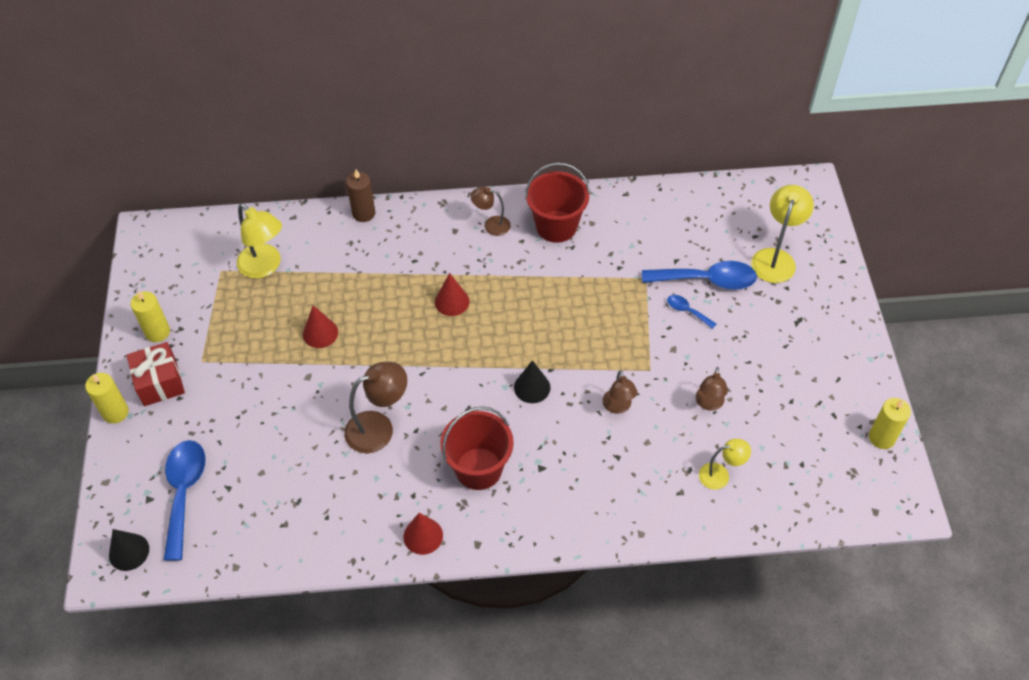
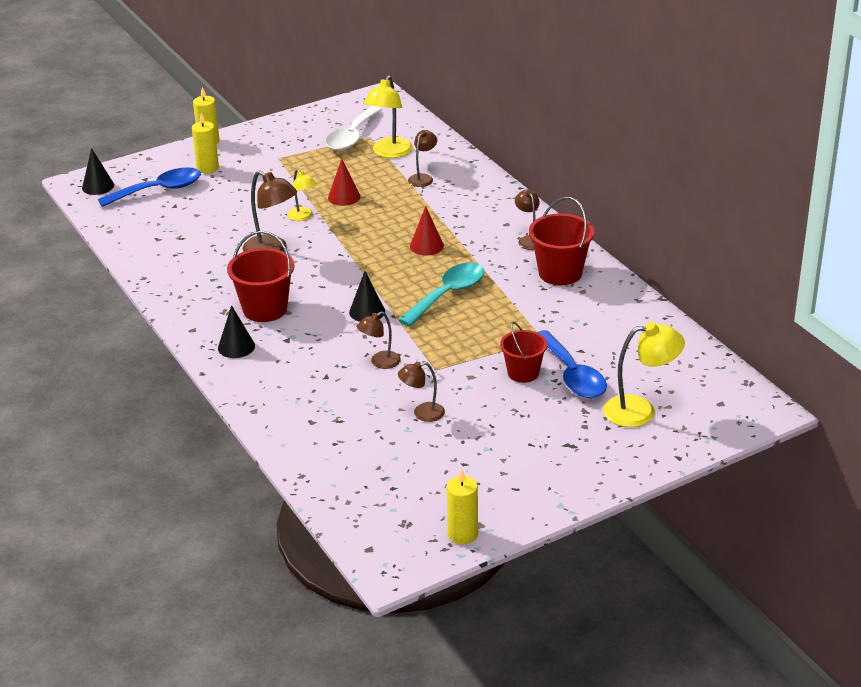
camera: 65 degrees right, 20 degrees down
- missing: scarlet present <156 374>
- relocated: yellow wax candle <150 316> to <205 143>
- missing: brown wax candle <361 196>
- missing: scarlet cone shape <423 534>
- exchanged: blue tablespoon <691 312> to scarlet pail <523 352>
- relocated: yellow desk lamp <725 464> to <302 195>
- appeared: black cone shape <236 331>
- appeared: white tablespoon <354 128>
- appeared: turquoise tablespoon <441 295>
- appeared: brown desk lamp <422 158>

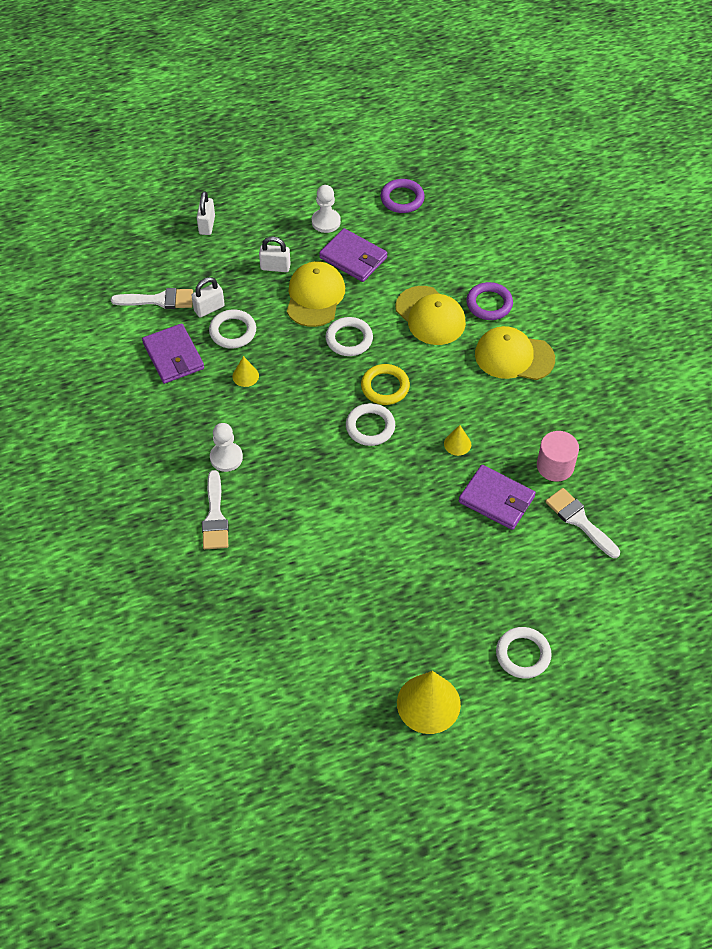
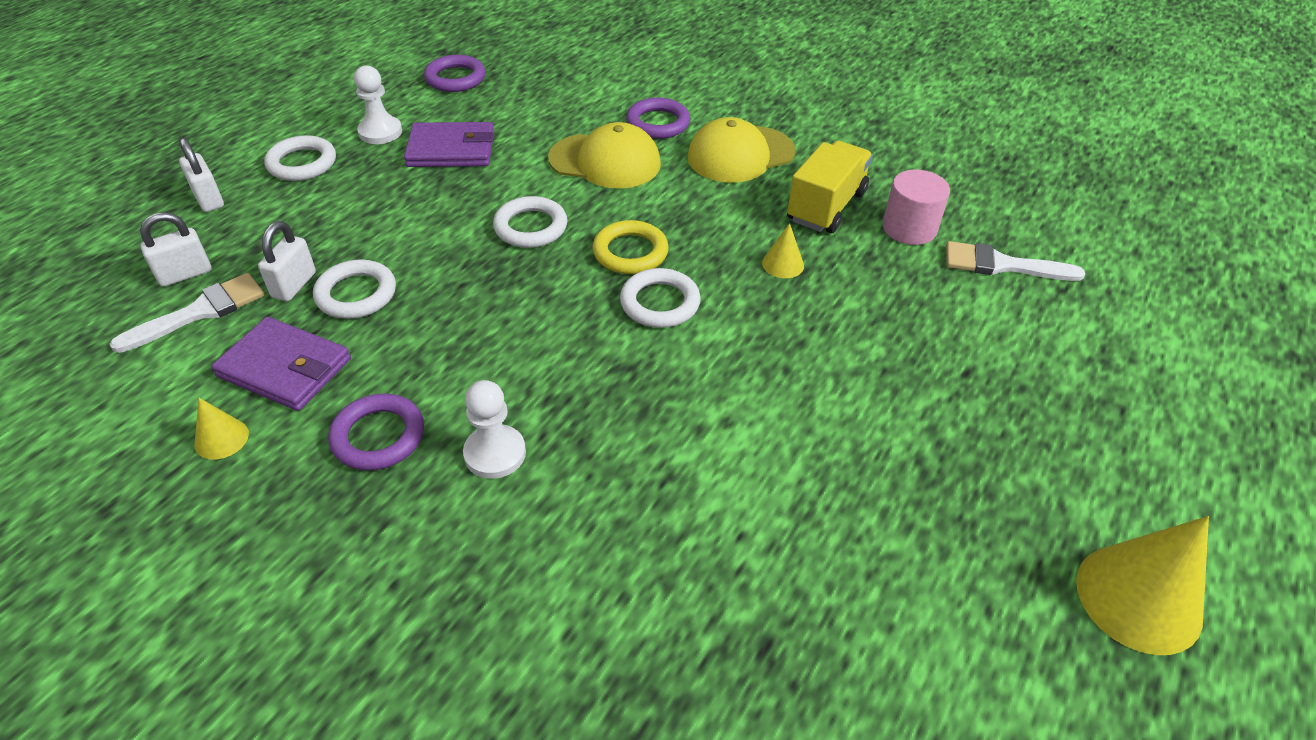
camera: 40 degrees left, 10 degrees down
- missing: white paint brush <215 509>
- relocated: yellow cone shape <246 371> to <222 429>
- relocated: white padlock <275 254> to <176 249>
- missing: yellow peaked cap <316 294>
- missing: purple wallet <497 497>
- relocated: white ring <524 653> to <300 158>
- appeared: purple ring <376 432>
- appeared: yellow truck <830 187>

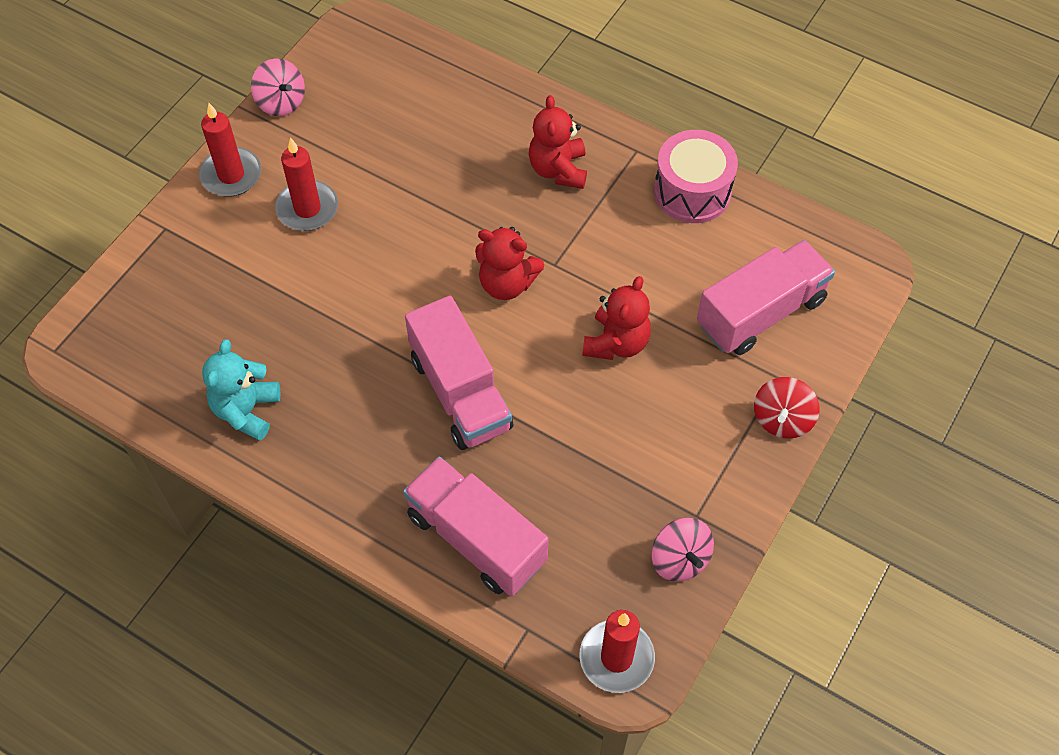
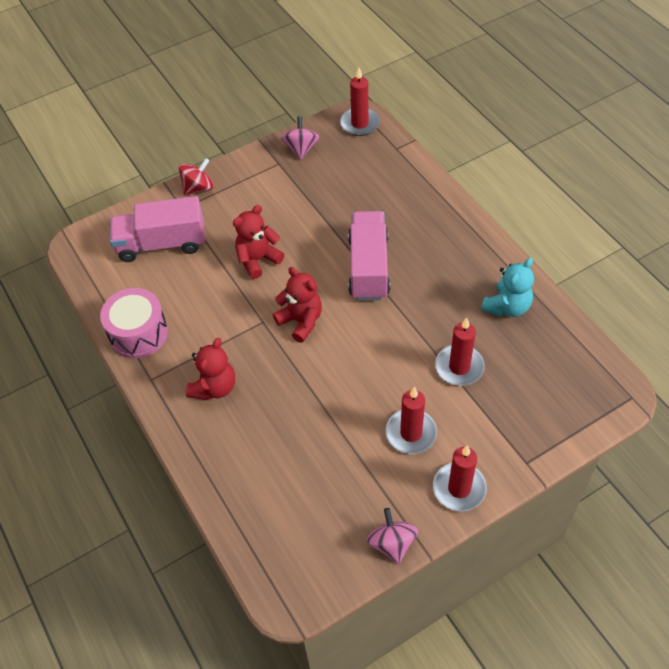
camera: 150 degrees left, 5 degrees down
- missing: pink truck <475 526>
- appeared: scarlet wax candle <460 351>

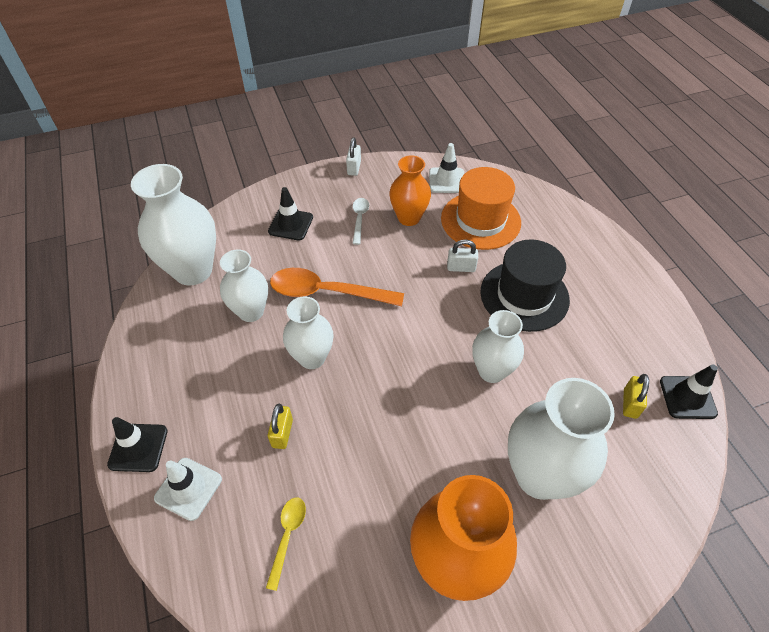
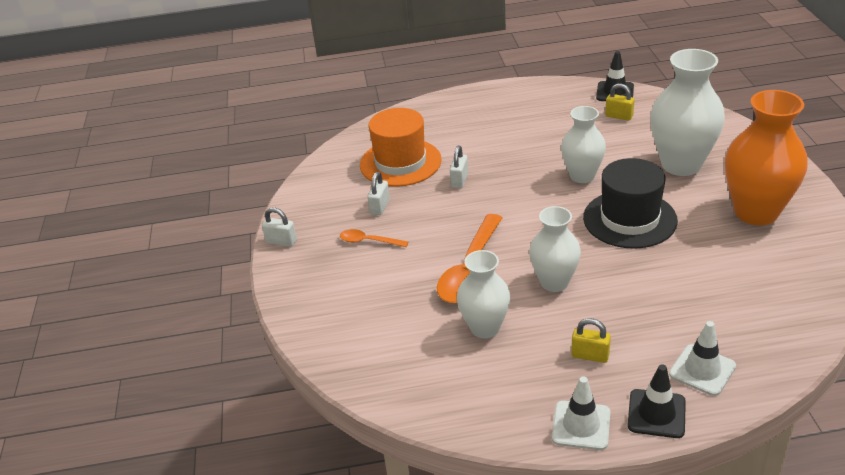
camera: 75 degrees left, 15 degrees down
- missing: white flower vase <173 224>
- missing: yellow tablespoon <286 544>
- missing: black safety cone <290 214>
- relocated: yellow padlock <280 426> to <591 340>
- colour: white tablespoon <361 221> to orange-coloured tablespoon <374 238>
- exchanged: orange-coloured flower vase <410 190> to white padlock <378 193>
- relocated: white safety cone <446 168> to <581 413>
- relocated: black top hat <525 286> to <630 203>

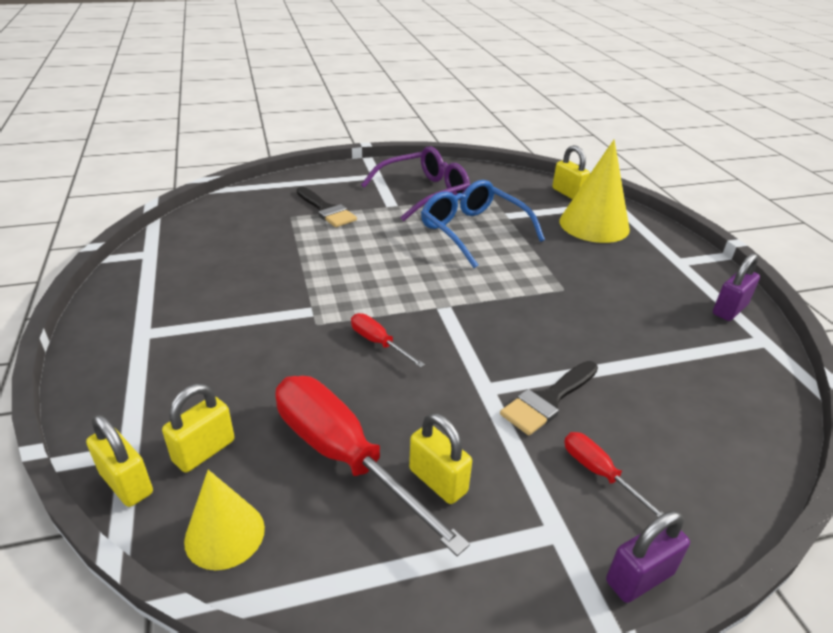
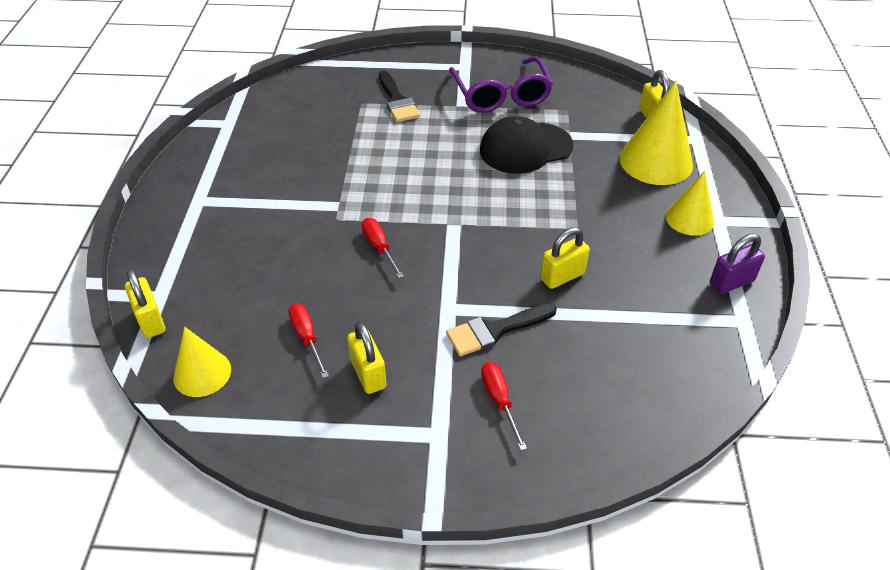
camera: 20 degrees right, 10 degrees up
- relocated: yellow padlock <198 428> to <565 258>
- size: scarlet screwdriver <372 466> = <308 341> x0.47
- spun: purple spectacles <415 183> = <501 84> 90 degrees clockwise
- exchanged: blue spectacles <483 224> to black peaked cap <527 145>
- missing: purple padlock <648 557>
- appeared: yellow cone shape <689 203>

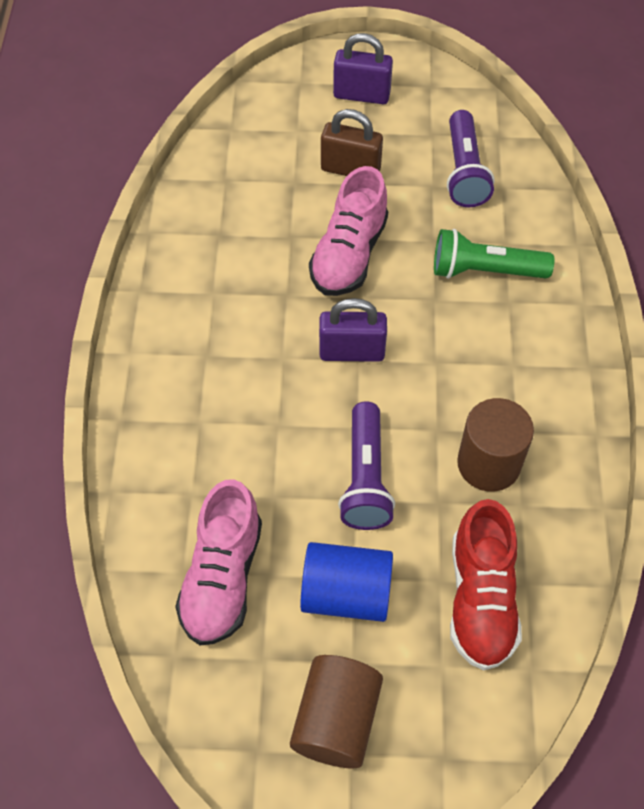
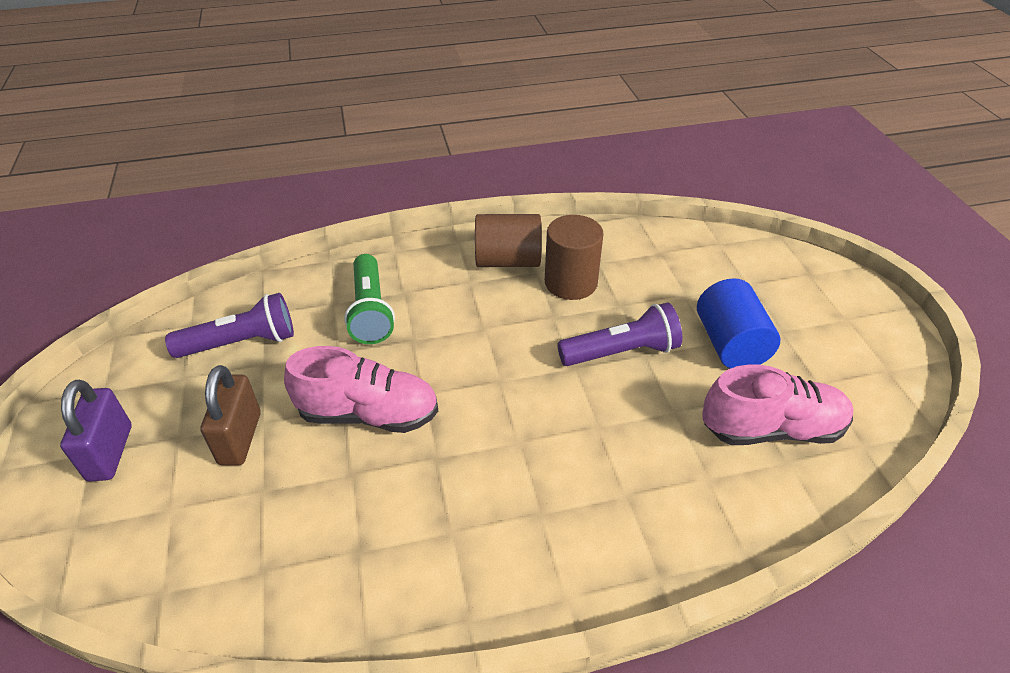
camera: 105 degrees left, 15 degrees down
- relocated: brown cylinder shape <336 711> to <508 240>
- missing: purple padlock <353 330>
- missing: scarlet sneaker <486 584>

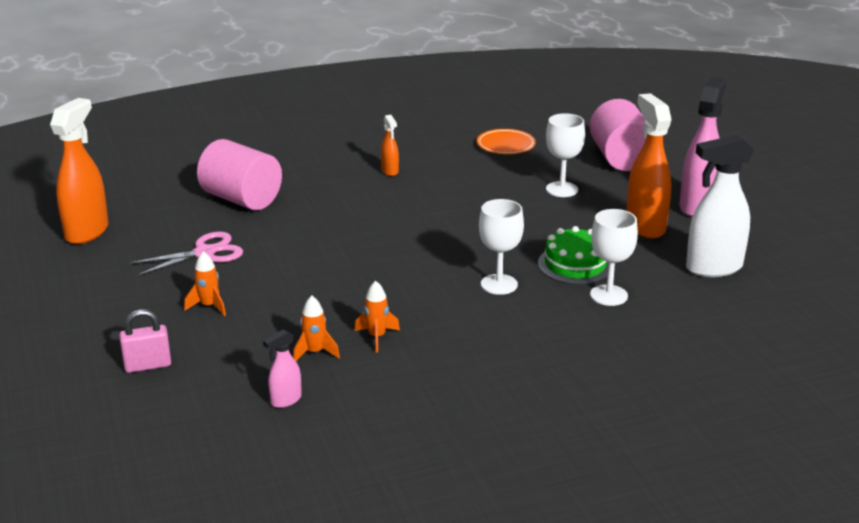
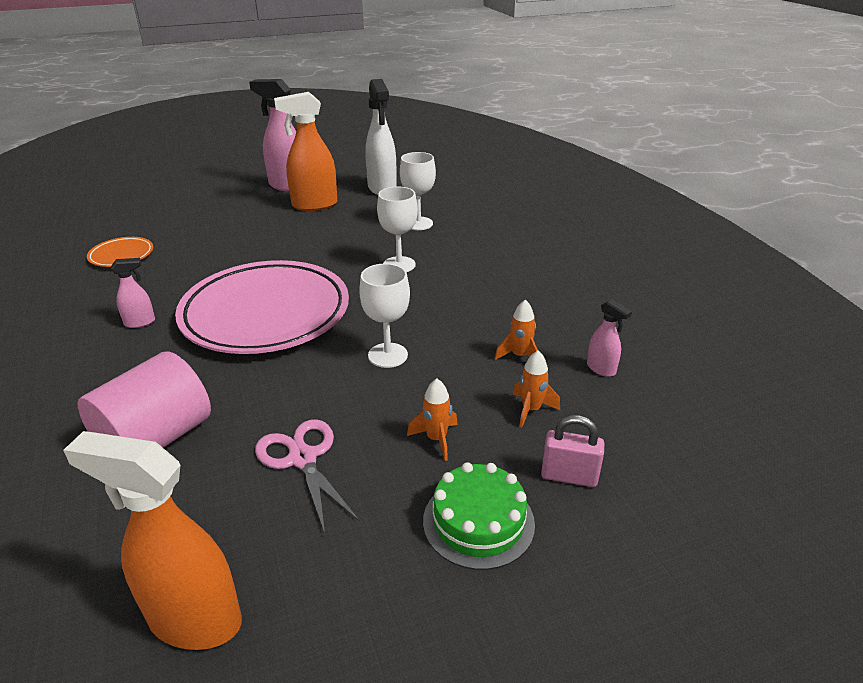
camera: 90 degrees left, 5 degrees up
- spun: pink padlock <145 341> = <572 451> 60 degrees counterclockwise
- relocated: orange-coloured spaceship <377 316> to <536 389>
- colour: orange-coloured spray cleaner <390 145> to pink spray cleaner <133 293>
- relocated: green layer cake <573 255> to <479 516>
- relocated: white chalice <565 155> to <384 315>
- missing: pink cylinder shape <618 135>
- appeared: pink plate <262 307>

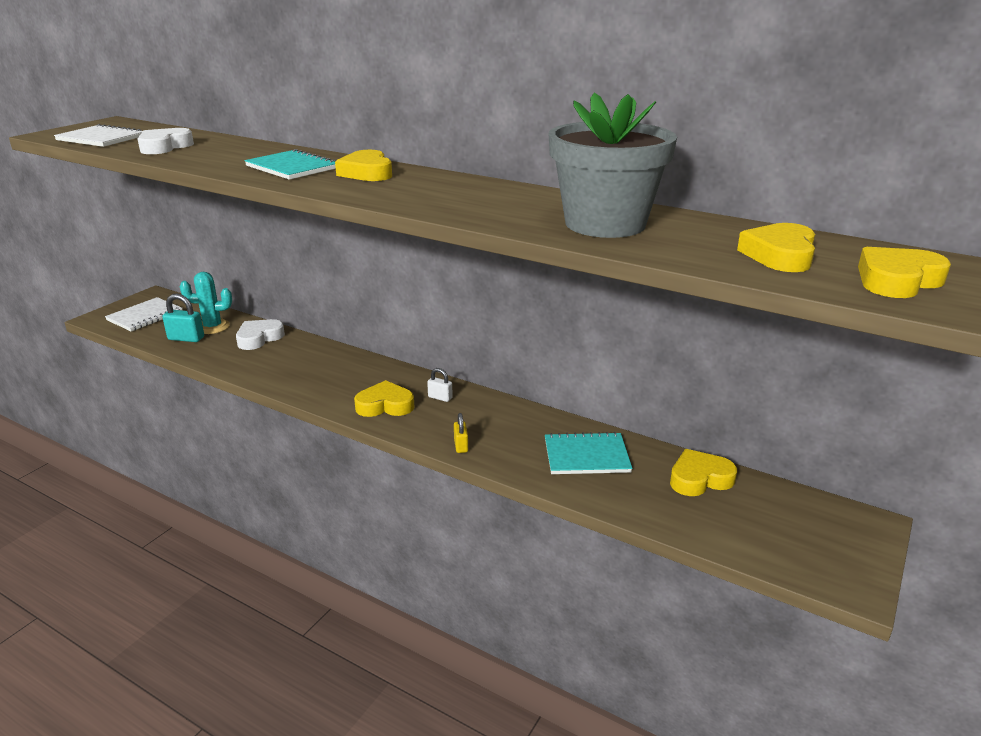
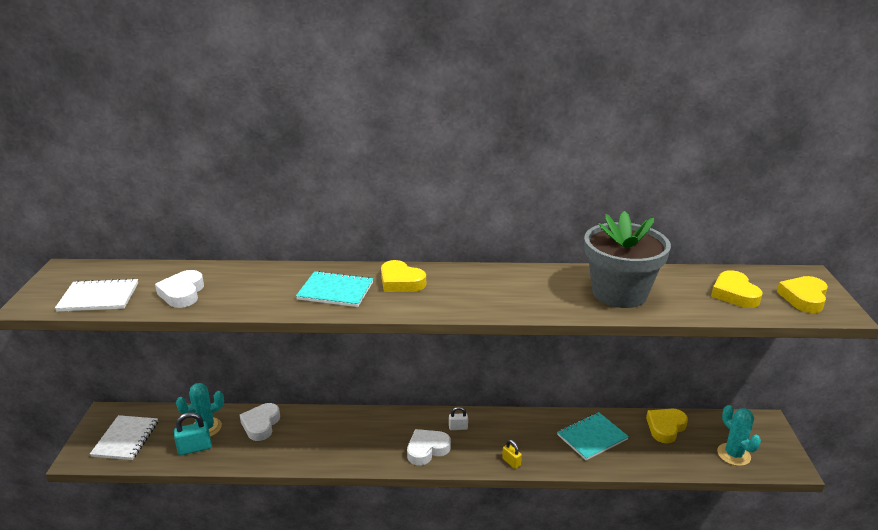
camera: 30 degrees left, 0 degrees up
- colour: yellow heart shape <384 398> to white heart shape <429 447>
- appeared: turquoise saguaro cactus <739 435>

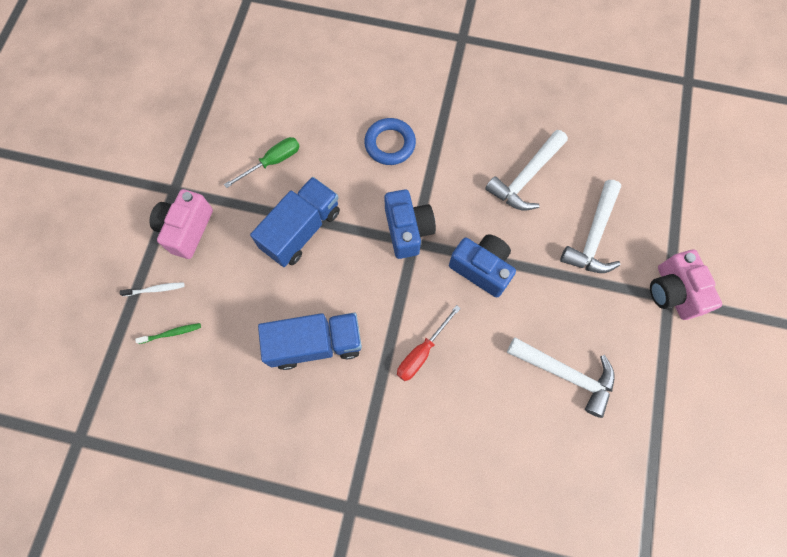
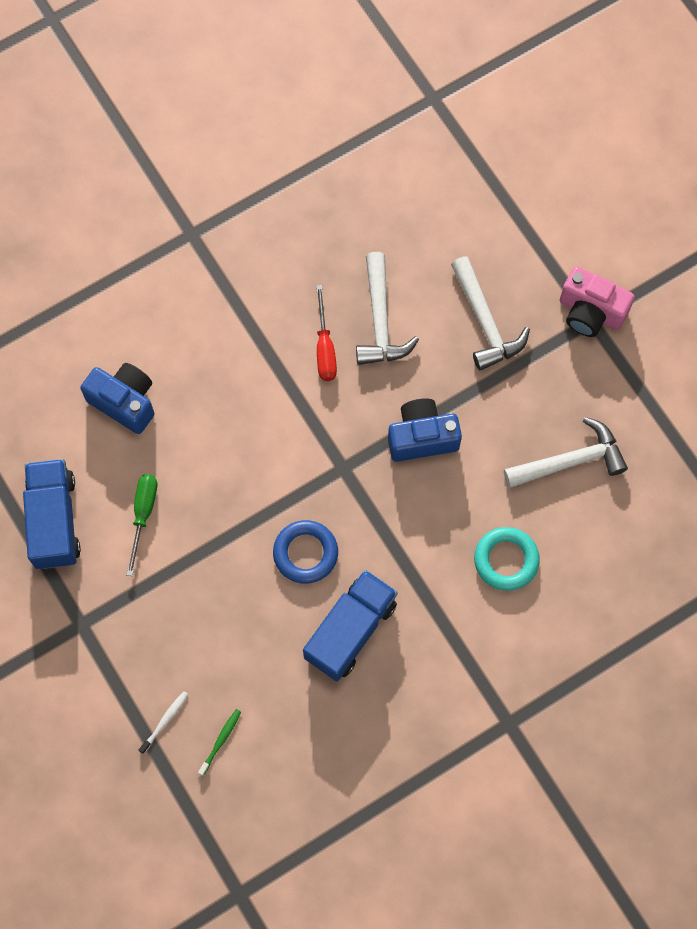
camera: 45 degrees left, 0 degrees up
- missing: pink compact camera <181 224>
- relocated: blue truck <295 222> to <52 514>
- relocated: blue ring <390 141> to <305 552>
- relocated: blue compact camera <410 224> to <117 398>
- relocated: scarlet screwdriver <429 343> to <326 333>
- appeared: turquoise ring <507 559>

